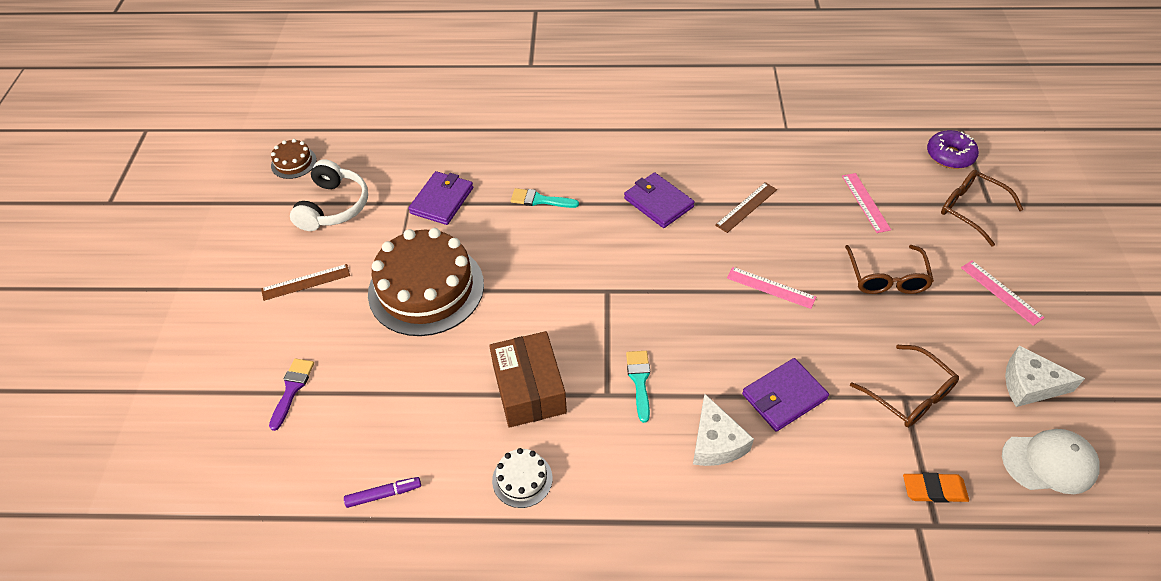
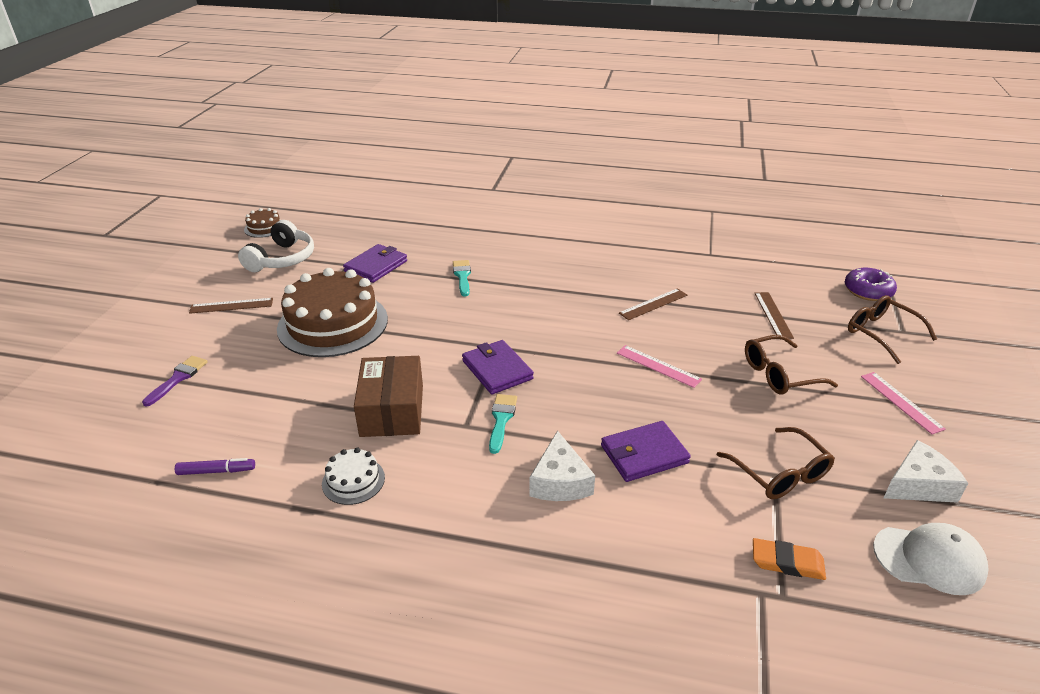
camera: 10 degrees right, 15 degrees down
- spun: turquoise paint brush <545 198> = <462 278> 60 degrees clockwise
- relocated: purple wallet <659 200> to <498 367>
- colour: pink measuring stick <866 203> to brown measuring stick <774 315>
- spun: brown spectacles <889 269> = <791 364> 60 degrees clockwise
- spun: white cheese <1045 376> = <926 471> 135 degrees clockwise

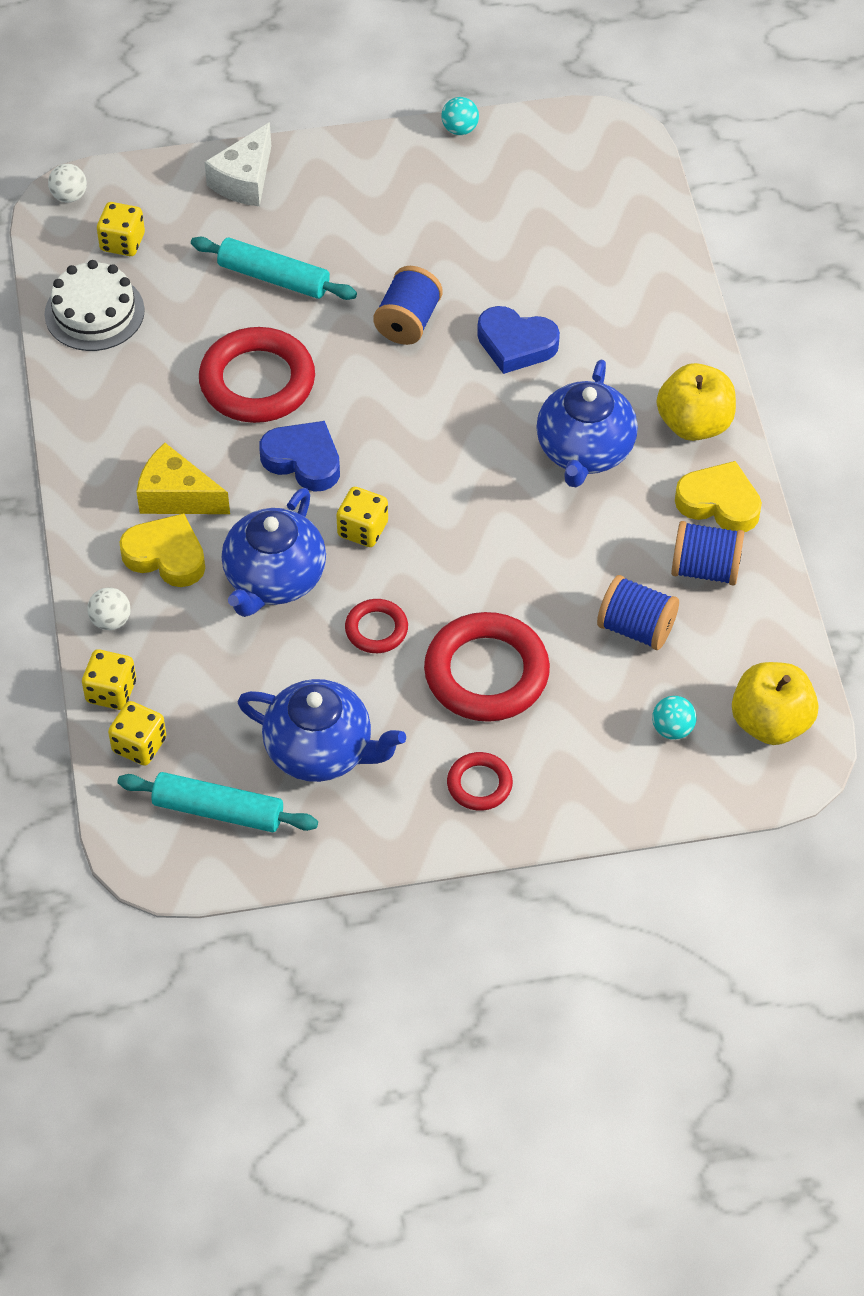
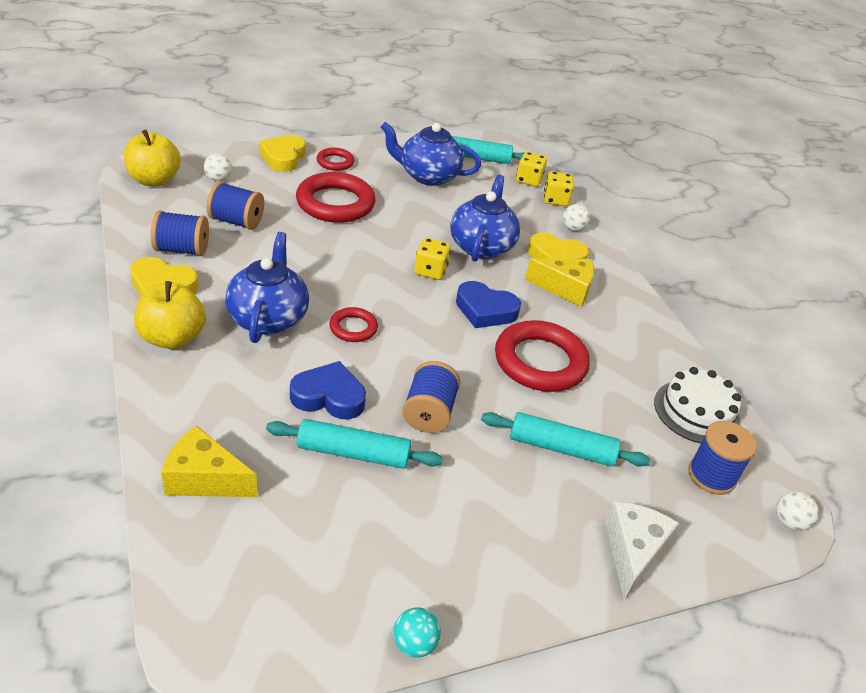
camera: 165 degrees right, 15 degrees down
- exchanged: yellow game die <121 229> to blue bobbin <722 458>
- relocated: scarlet ring <376 626> to <353 324>
- colour: turquoise play ball <674 718> to white play ball <218 167>
- appeared: yellow cheese <209 461>
- appeared: yellow heart shape <282 153>
- appeared: turquoise rolling pin <354 444>

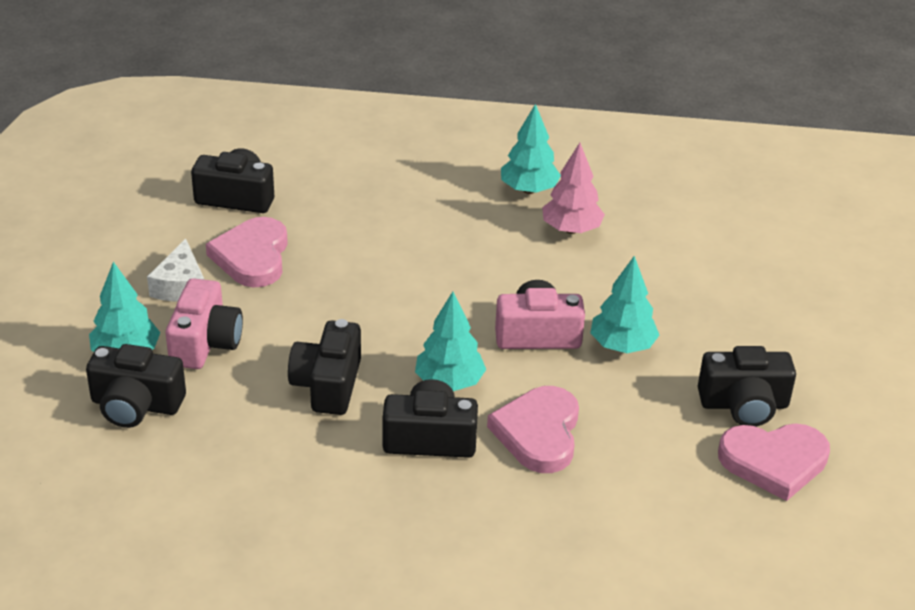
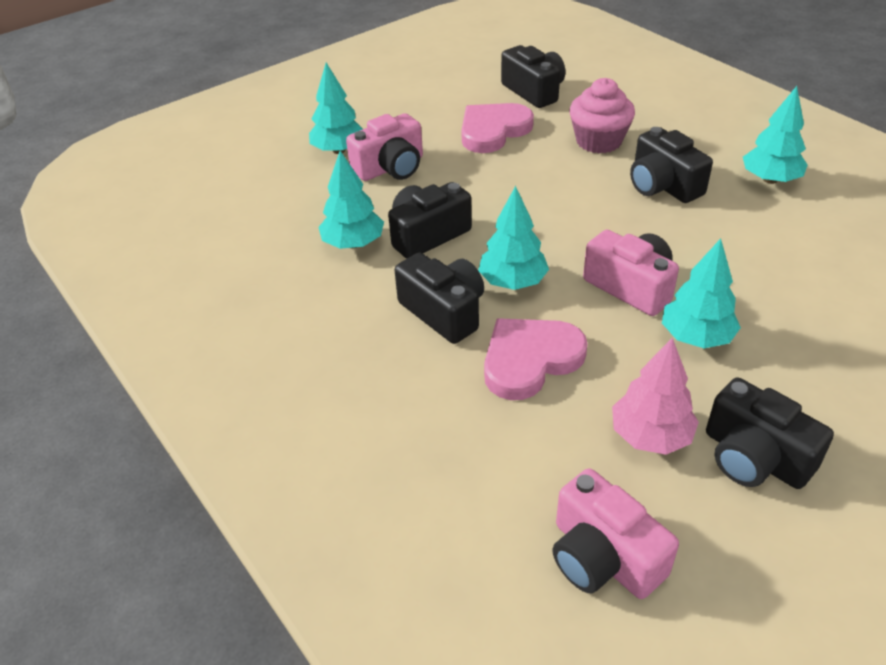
camera: 50 degrees right, 5 degrees up
- relocated: black compact camera <136 386> to <671 165>
- missing: white cheese <175 270>
- relocated: pink fir tree <573 188> to <655 396>
- missing: pink heart shape <774 462>
- appeared: turquoise fir tree <351 200>
- appeared: pink compact camera <615 533>
- appeared: pink muffin <602 115>

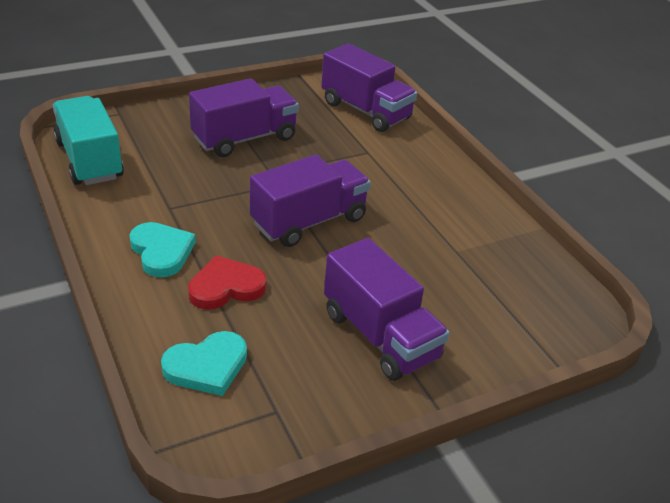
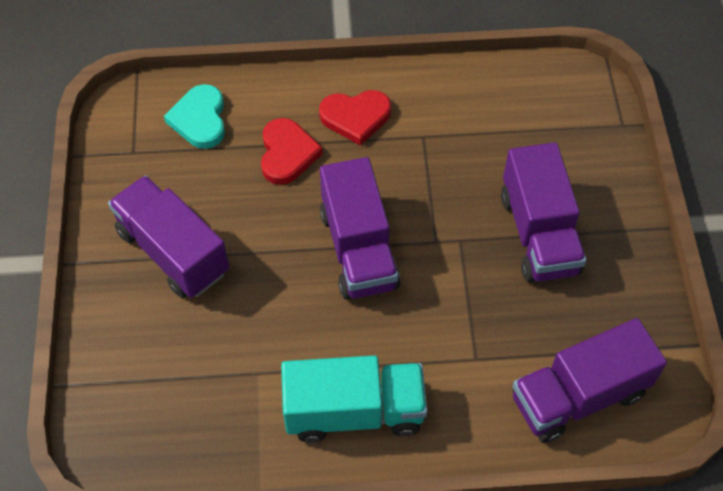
camera: 115 degrees right, 20 degrees up
- relocated: turquoise truck <88 140> to <354 399>
- colour: turquoise heart shape <162 250> to scarlet heart shape <355 117>
- spun: purple truck <387 309> = <169 236> 60 degrees clockwise

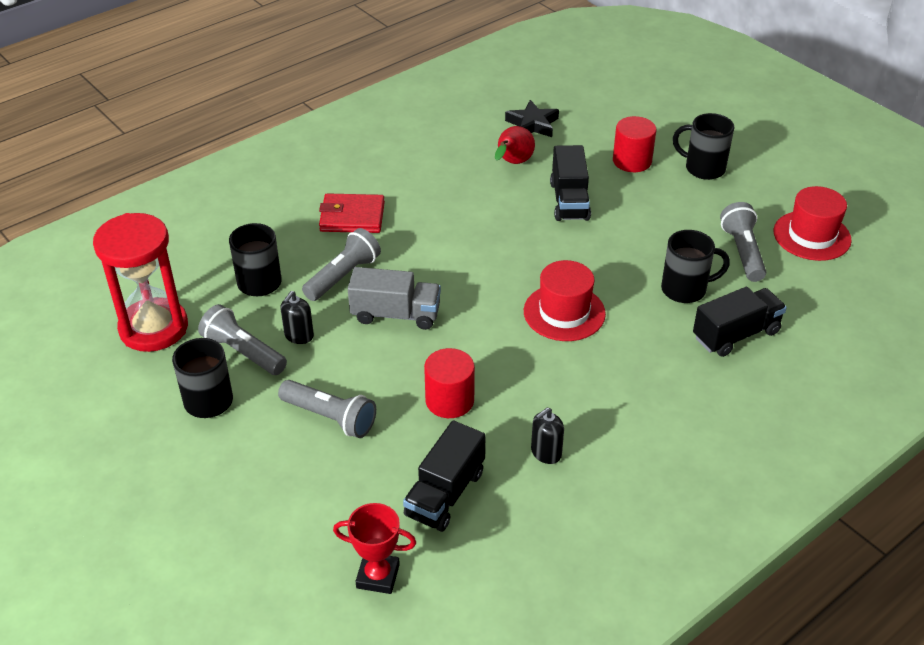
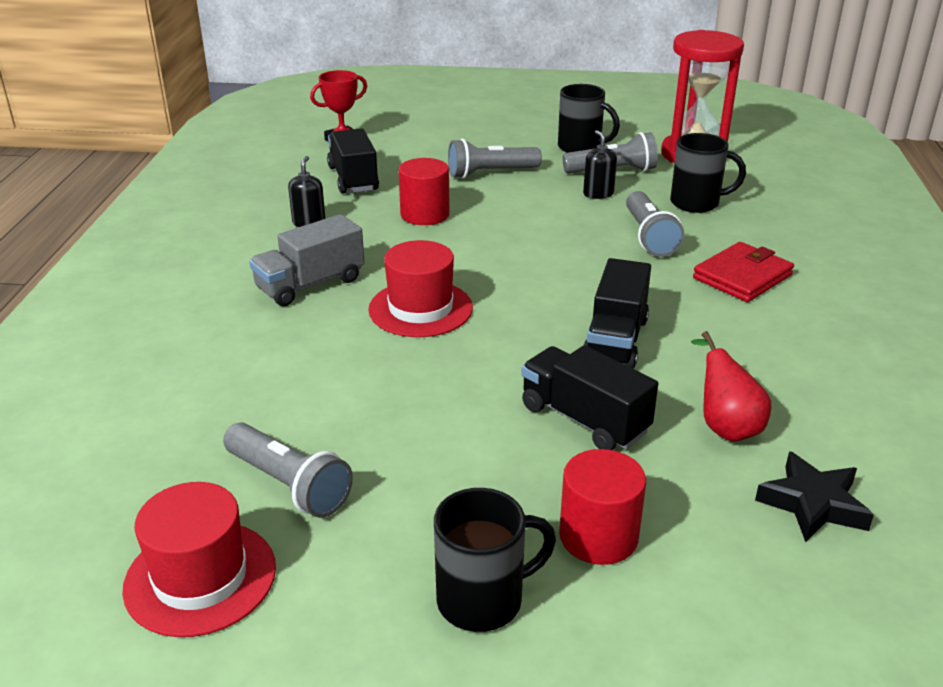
camera: 135 degrees right, 10 degrees down
- relocated: ash-grey truck <394 298> to <307 260>
- missing: black mug <695 266>
- relocated: black truck <740 322> to <617 313>

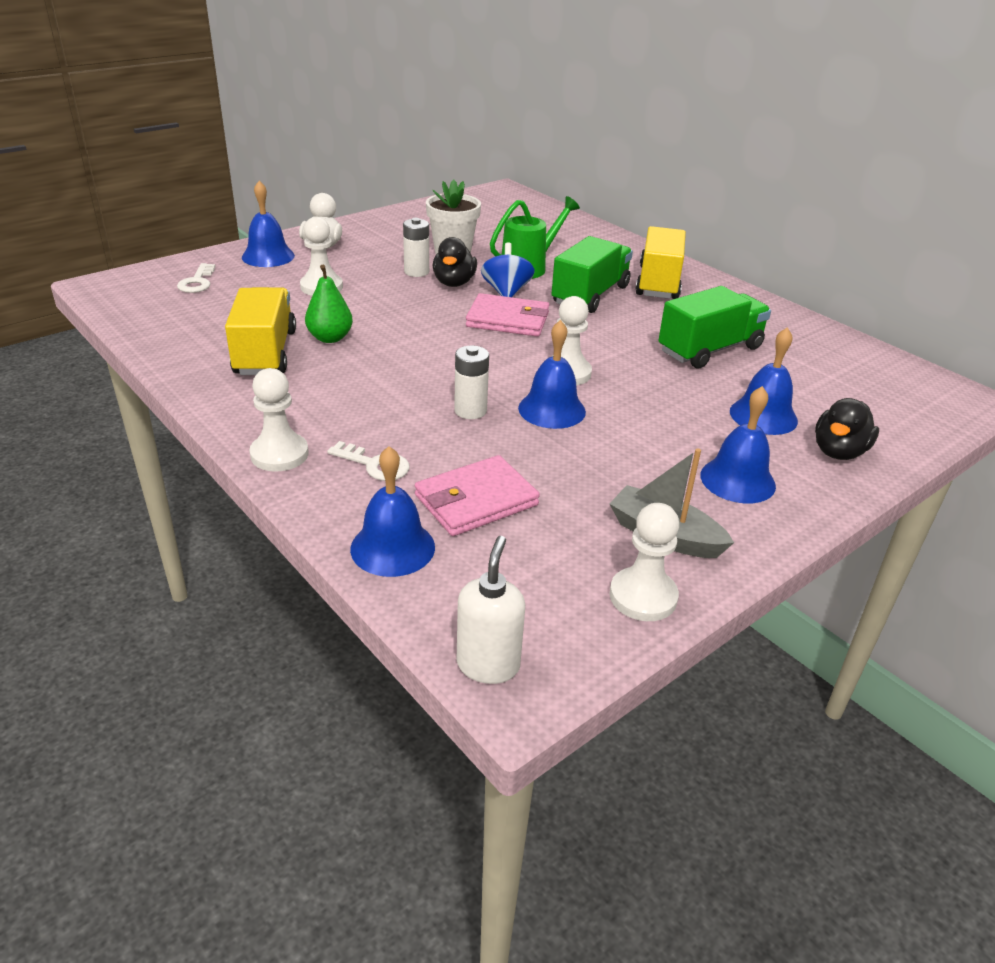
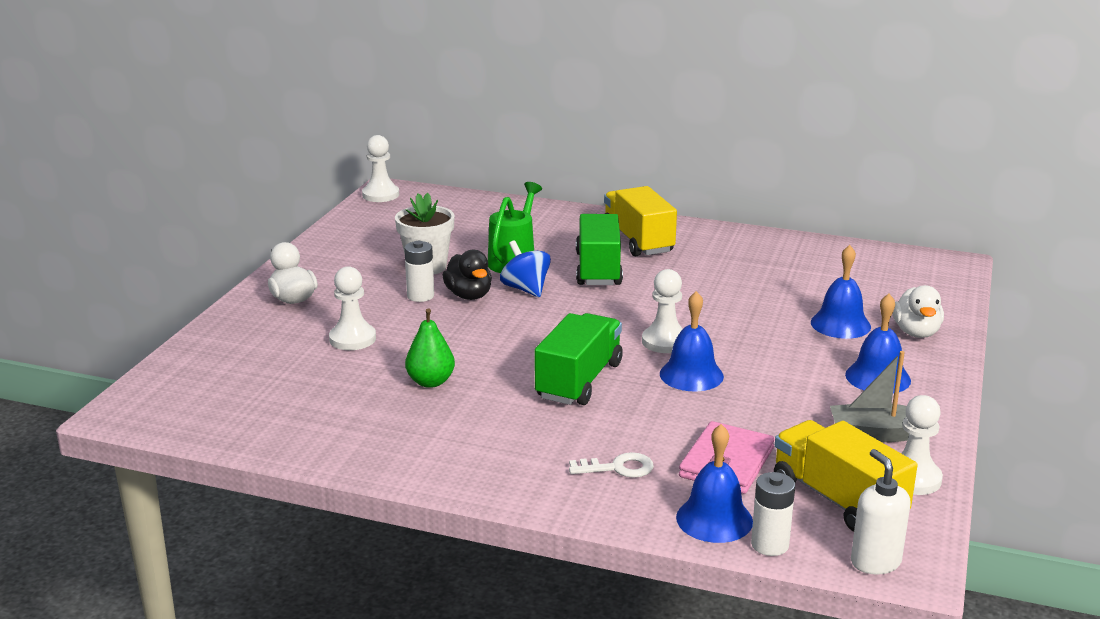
camera: 30 degrees left, 10 degrees down
- missing: white key <196 278>
- relocated: yellow truck <260 331> to <846 476>
- missing: blue school bell <268 224>
- relocated: white game pawn <279 420> to <380 168>
- relocated: white power cell <471 382> to <773 514>
- missing: pink wallet <507 315>
- relocated: green truck <714 327> to <579 359>
- colour: black toy duck <847 429> to white toy duck <918 311>

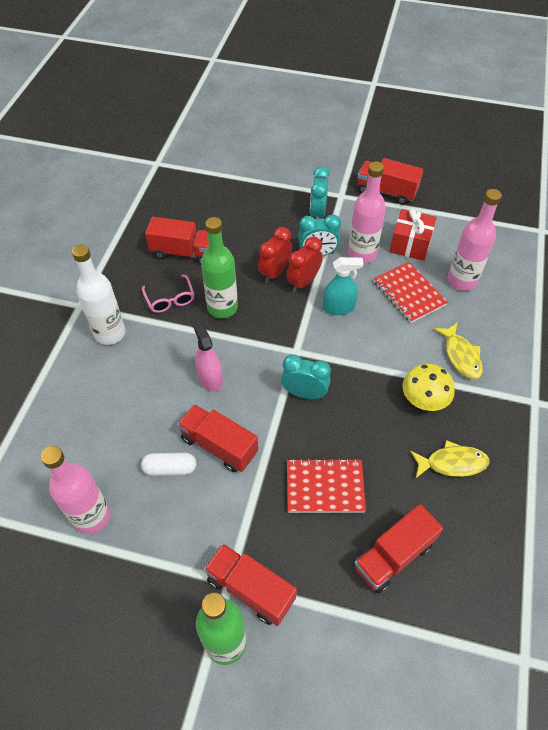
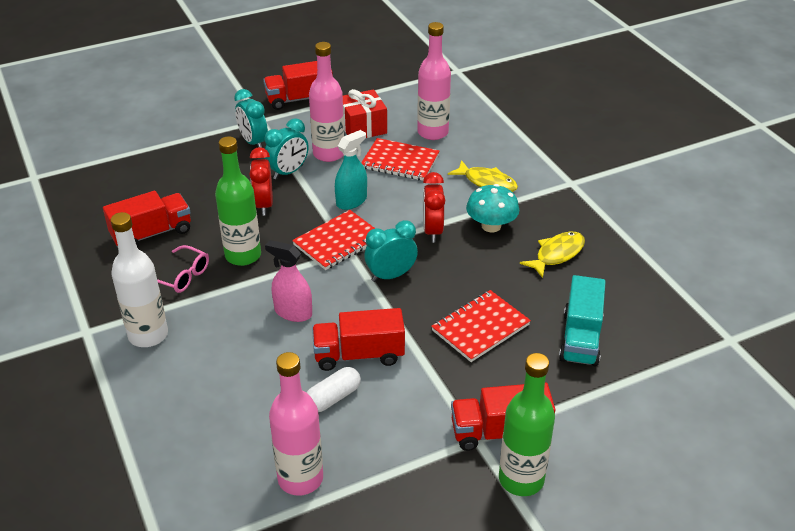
camera: 40 degrees left, 15 degrees down
- relocated: scarlet alarm clock <304 264> to <434 207>
- colour: scarlet truck <398 549> to turquoise truck <582 321>
- colour: yellow fungus <428 387> to turquoise fungus <492 208>
- appeared: scarlet notepad <334 240>

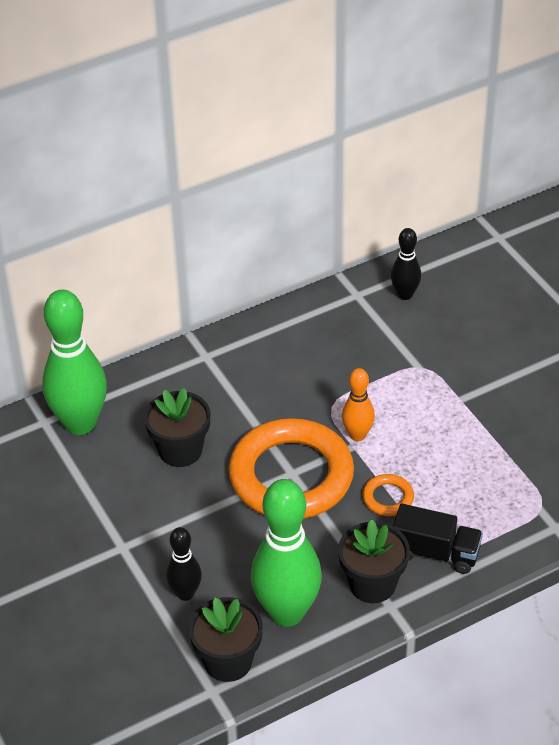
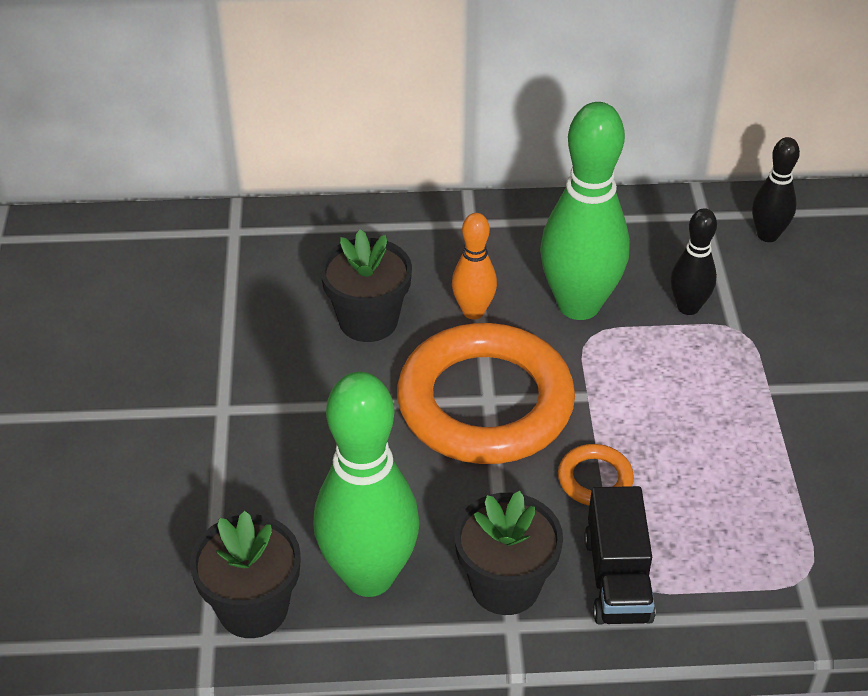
camera: 25 degrees right, 0 degrees up
- relocated: green tenpin <74 362> to <585 211>
- relocated: black tenpin <184 564> to <694 261>
- relocated: orange-coloured tenpin <358 404> to <474 266>
- spun: black truck <438 539> = <620 555> 45 degrees clockwise

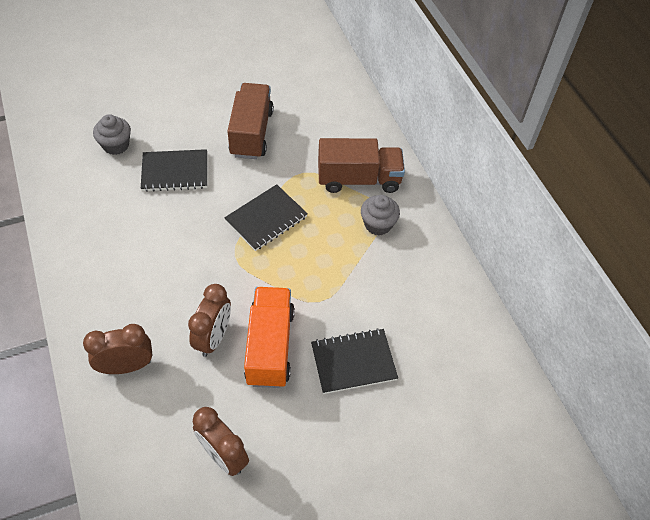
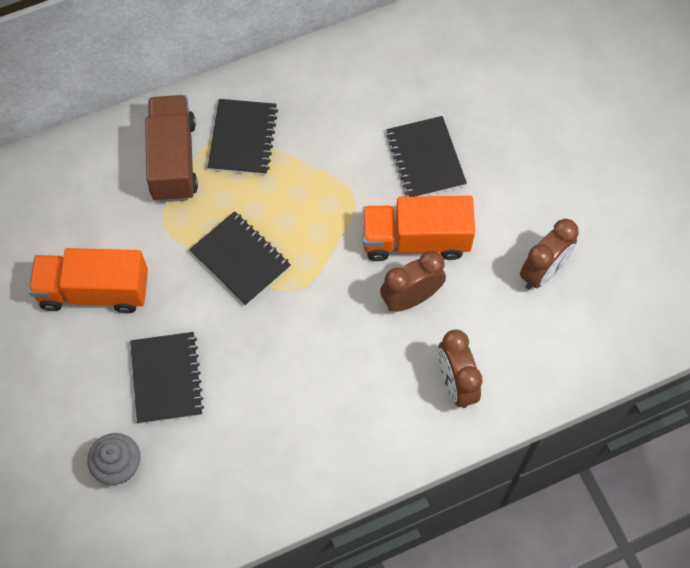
camera: 90 degrees left, 10 degrees up
- spun: brown alarm clock <209 320> = <413 281> 45 degrees counterclockwise
- colour: brown truck <250 121> to orange-coloured truck <88 281>
- exchanged: ash-grey muffin <380 215> to black notepad <242 137>

